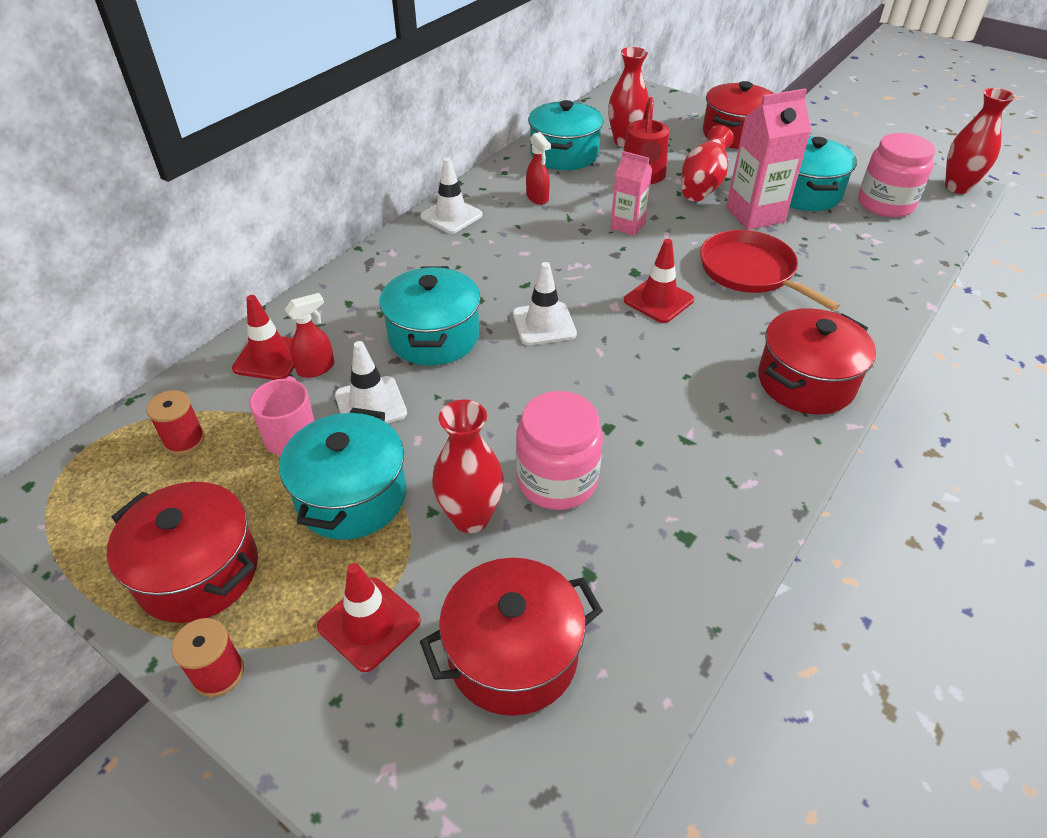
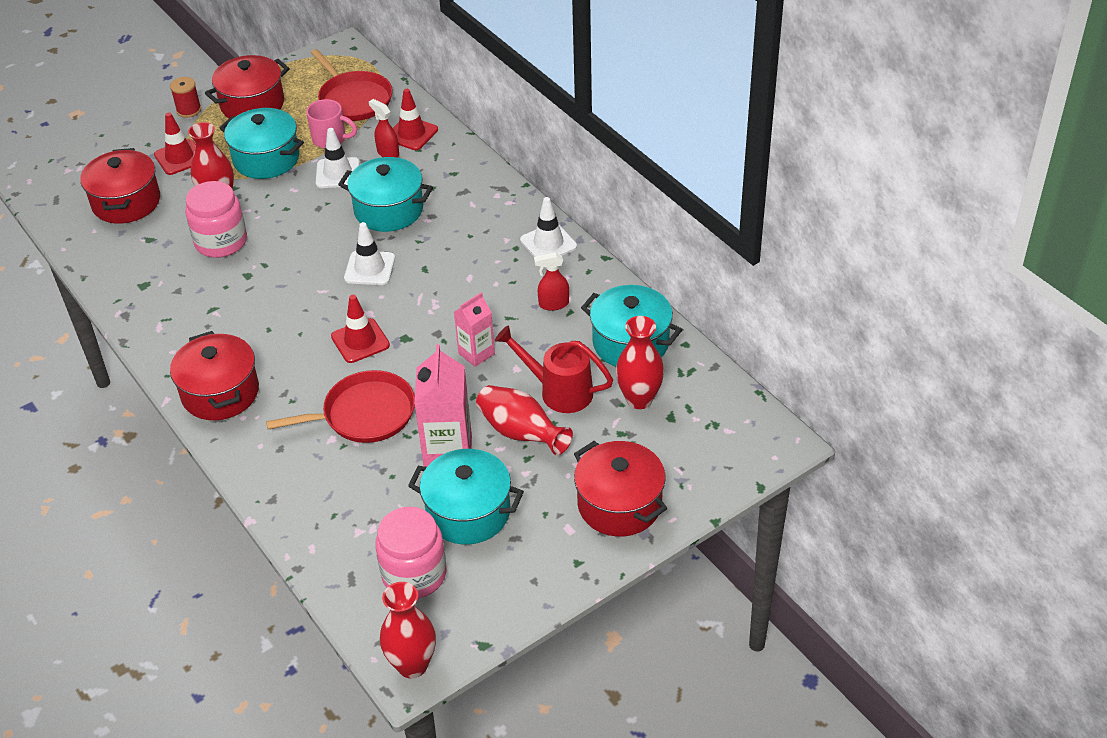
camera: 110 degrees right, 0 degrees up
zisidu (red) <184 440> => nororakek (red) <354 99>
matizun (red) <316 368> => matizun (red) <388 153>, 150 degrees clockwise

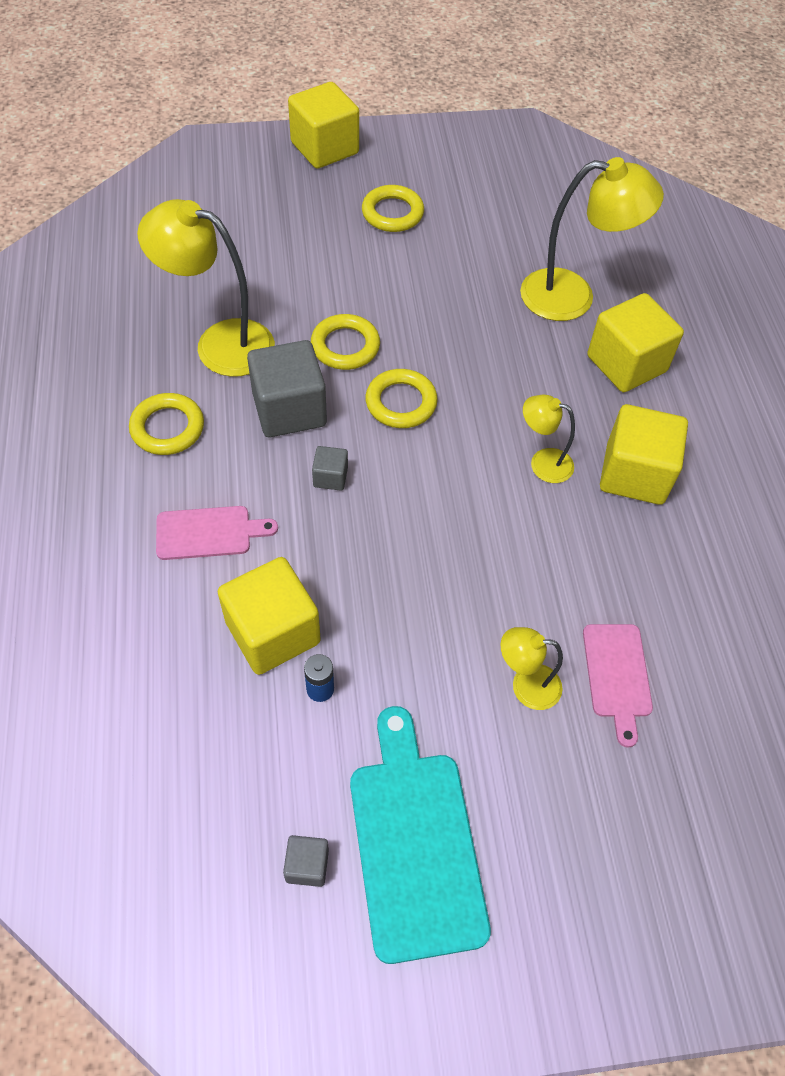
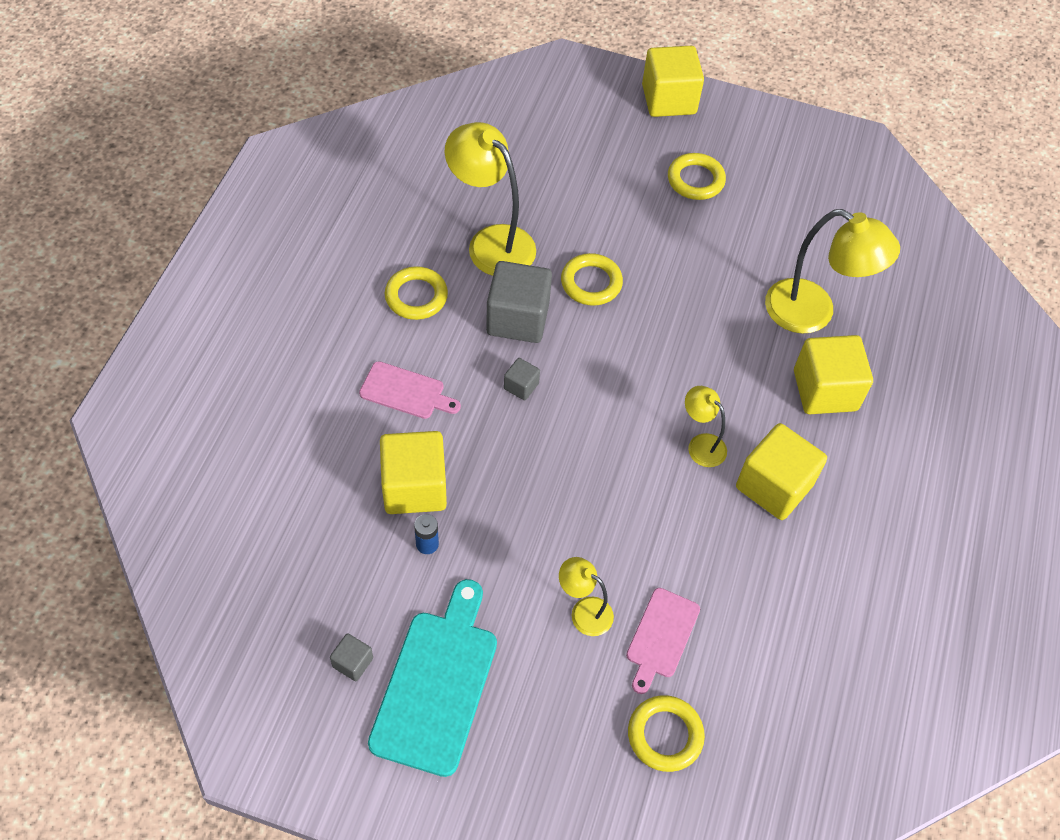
camera: 25 degrees right, 0 degrees up
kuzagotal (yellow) <401 402> => kuzagotal (yellow) <665 735>, move

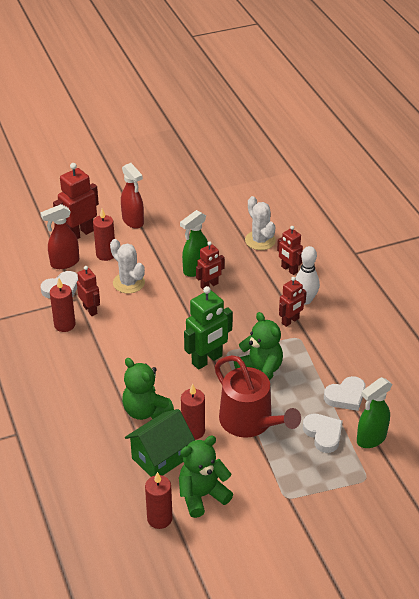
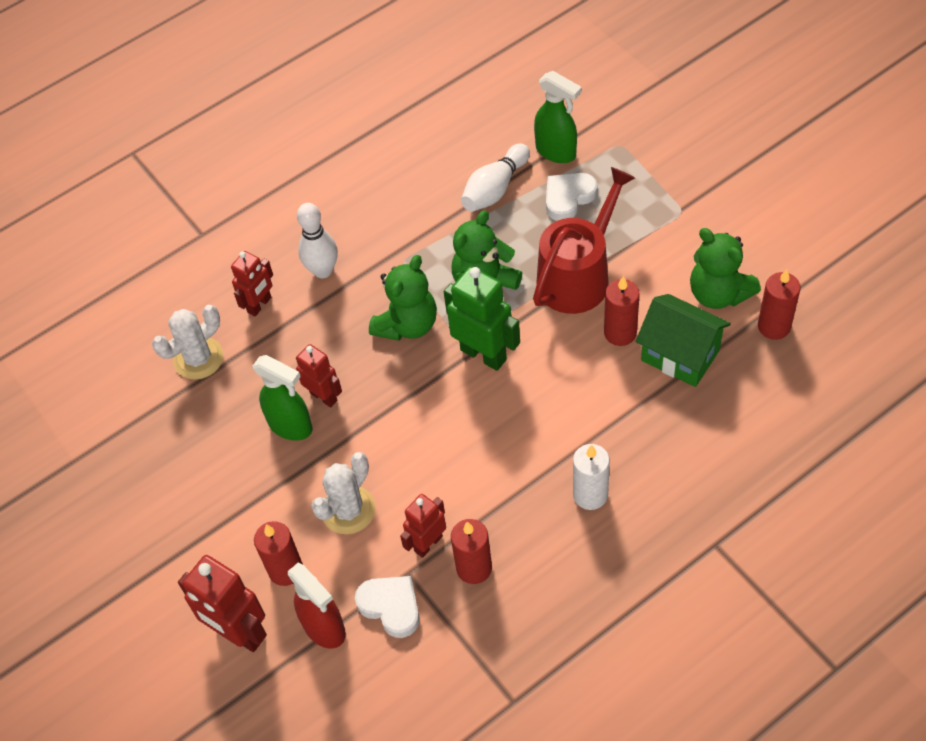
camera: 100 degrees left, 15 degrees up
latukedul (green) <145 411> => latukedul (green) <407 324>, move
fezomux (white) <346 396> => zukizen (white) <495 189>
nothing => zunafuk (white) <590 495>
matizun (red) <133 221> => nothing
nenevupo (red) <290 321> => nothing

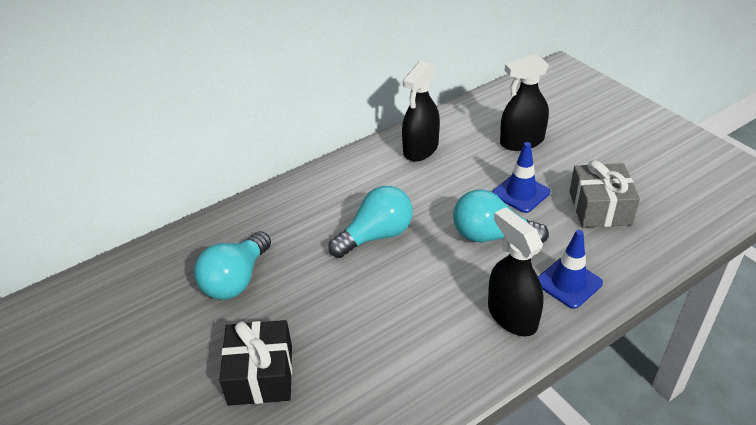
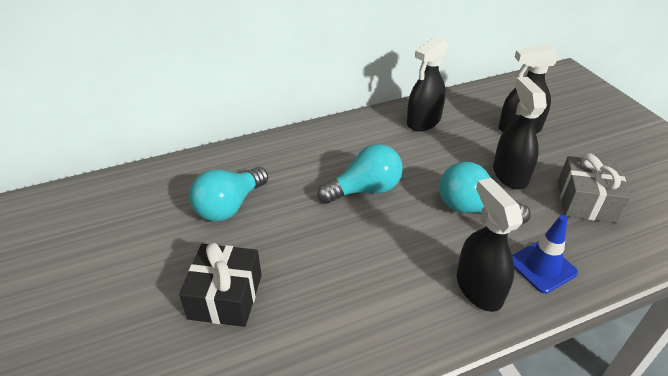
camera: 10 degrees right, 0 degrees up
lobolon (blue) <521 193> => matizun (black) <510 174>

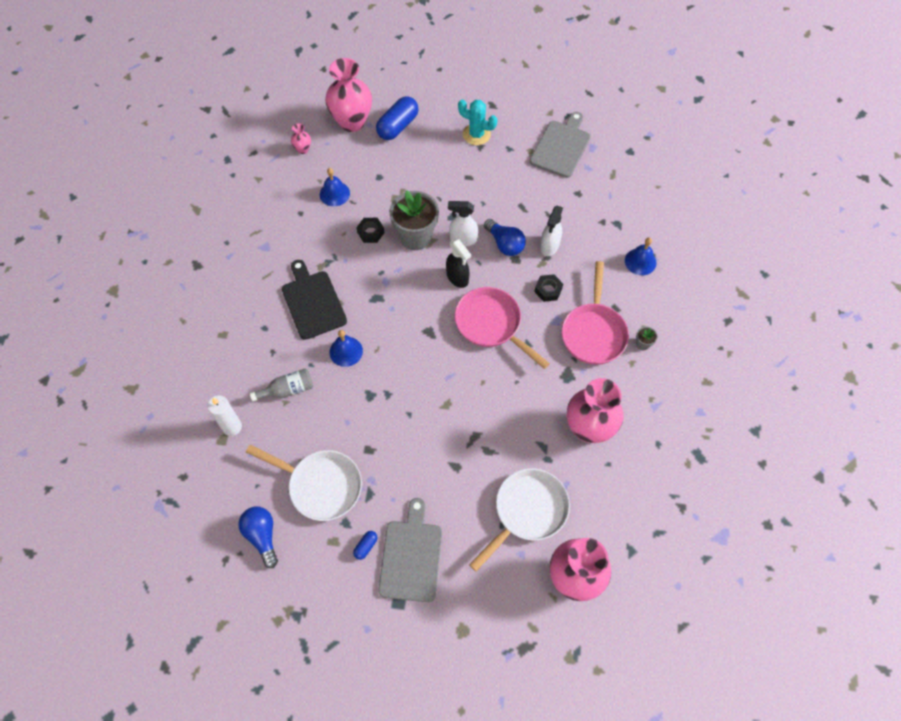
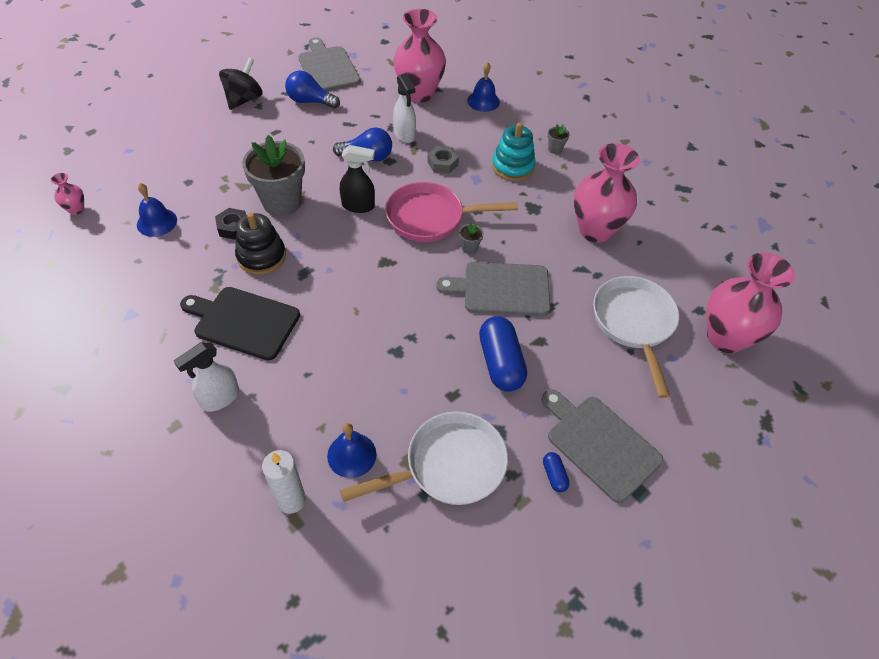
camera: 50 degrees left, 10 degrees down
matizun (white) <463 239> => matizun (white) <220 398>, move
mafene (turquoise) <476 134> => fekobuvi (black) <244 99>
nothing => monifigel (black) <261 256>
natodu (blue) <262 536> => natodu (blue) <310 101>, move
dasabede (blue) <346 351> => dasabede (blue) <351 455>, move
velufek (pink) <352 122> => velufek (pink) <419 93>, move
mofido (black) <548 290> => mofido (grey) <442 163>
nothing => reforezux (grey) <501 289>
nothing => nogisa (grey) <469 248>
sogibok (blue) <398 126> => sogibok (blue) <500 363>, move
nororakek (pink) <593 332> => monifigel (turquoise) <513 167>
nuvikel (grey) <287 390> => nothing

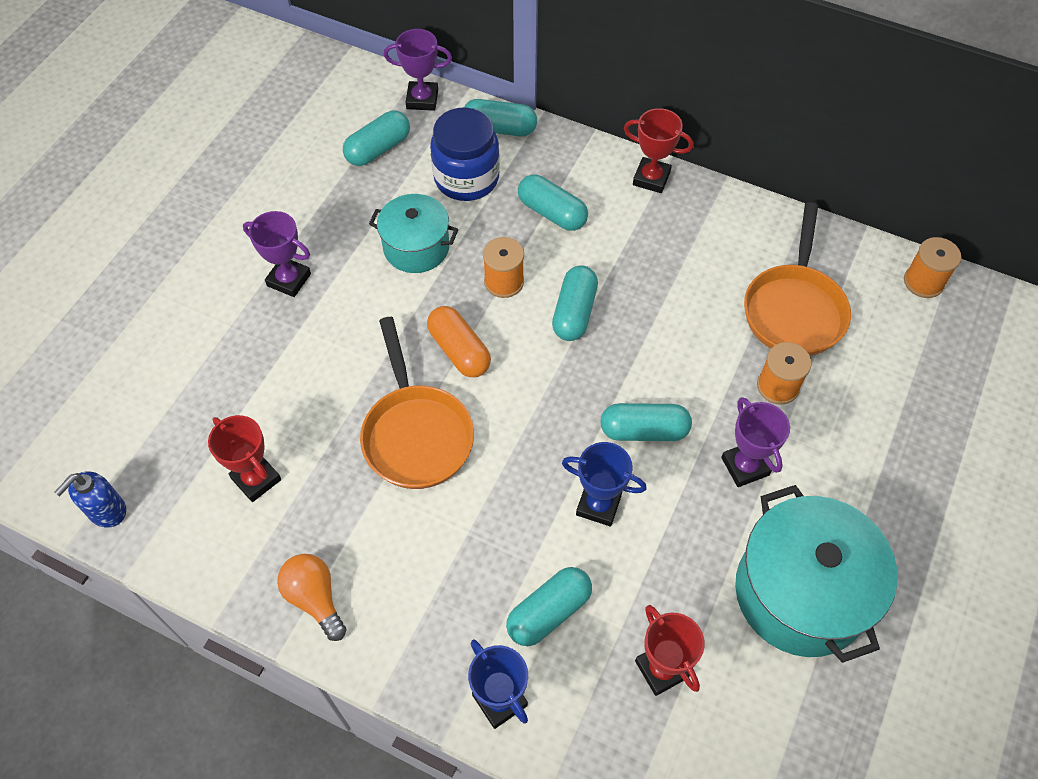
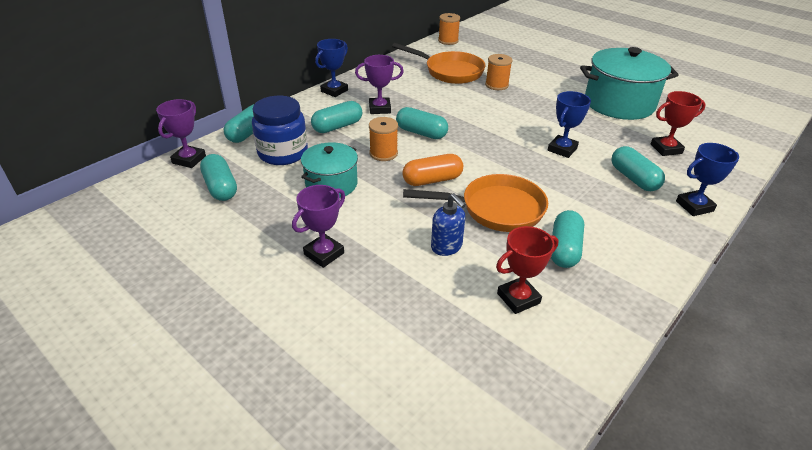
camera: 75 degrees left, 20 degrees down
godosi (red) <651 178> => godosi (blue) <334 91>
godosi (purple) <745 466> => godosi (purple) <380 109>, move
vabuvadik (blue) <107 511> => vabuvadik (blue) <446 247>, move
sogibok (turquoise) <644 431> => sogibok (turquoise) <564 249>, move
natodu (orange) <315 598> => nothing

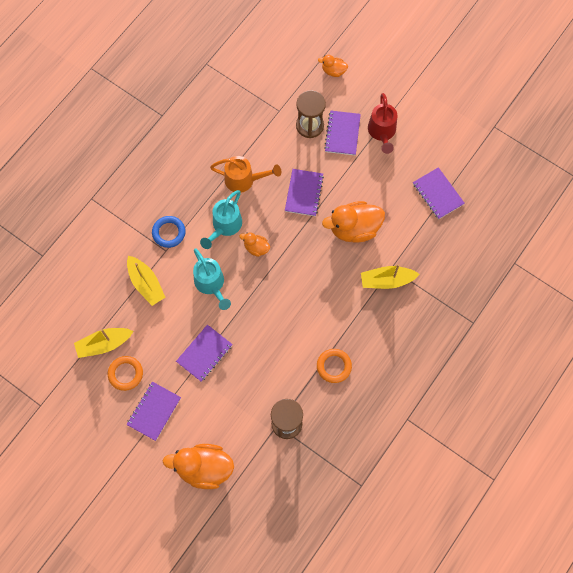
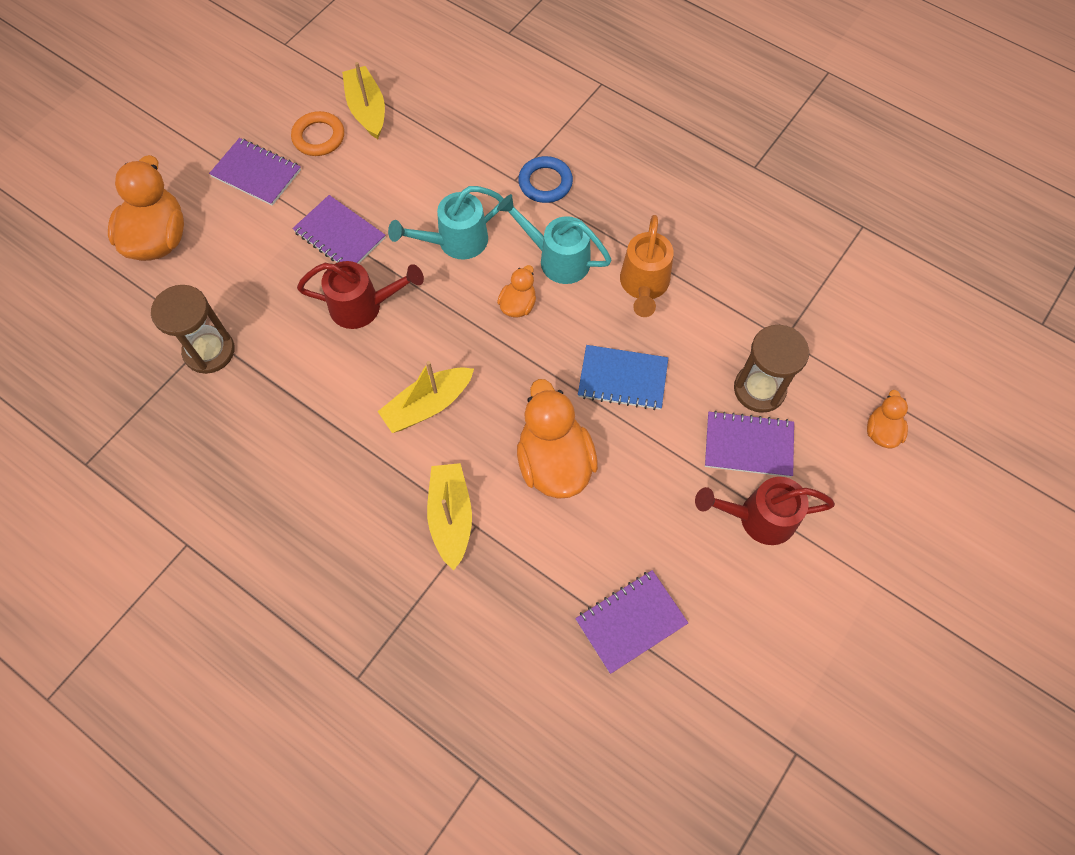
camera: 90 degrees right, 5 degrees down
nothing => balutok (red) <363 306>
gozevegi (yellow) <146 284> => gozevegi (yellow) <428 405>, move
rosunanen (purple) <304 193> => rosunanen (blue) <622 379>
kuzagotal (orange) <334 366> => nothing

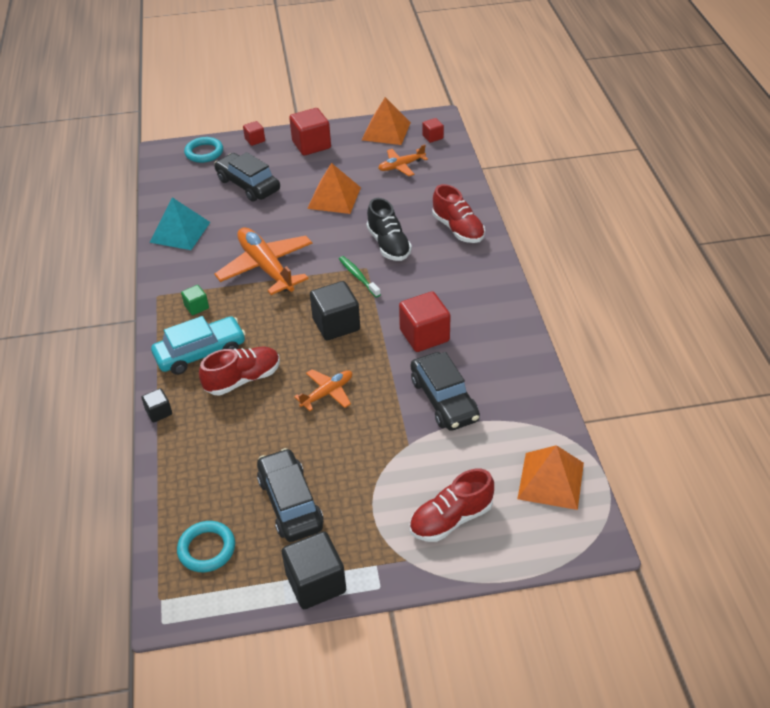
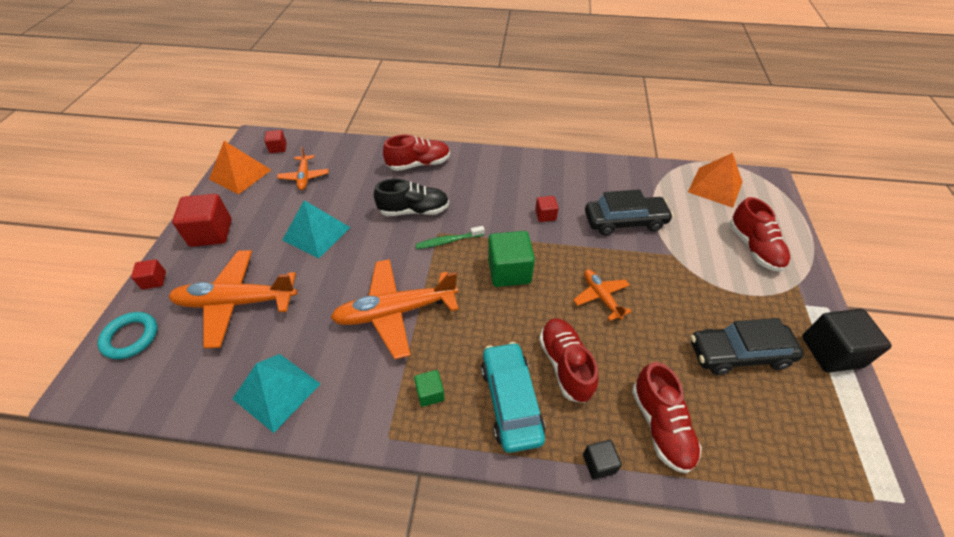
camera: 75 degrees left, 5 degrees up
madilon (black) <248 185> => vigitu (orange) <236 302>
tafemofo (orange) <334 197> => tafemofo (turquoise) <316 233>
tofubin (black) <336 324> => tofubin (green) <509 271>
tofubin (red) <424 335> => tofubin (red) <545 215>, x0.52
nothing => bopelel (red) <660 426>
kuzagotal (turquoise) <207 549> => nothing

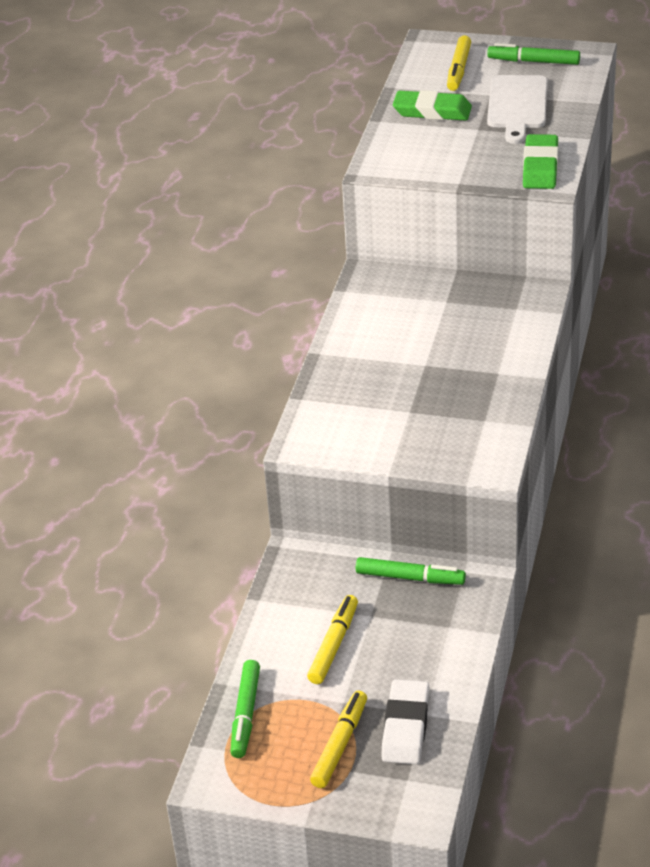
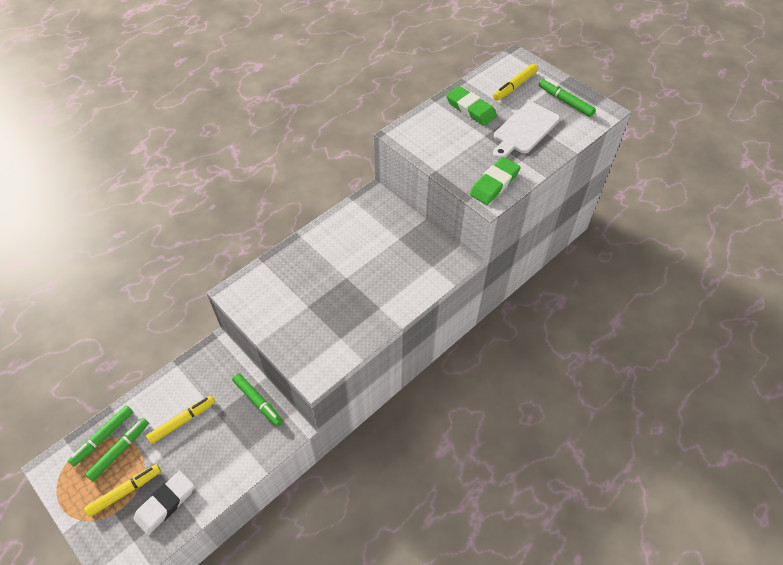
camera: 30 degrees right, 15 degrees up
nothing => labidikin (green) <120 451>

